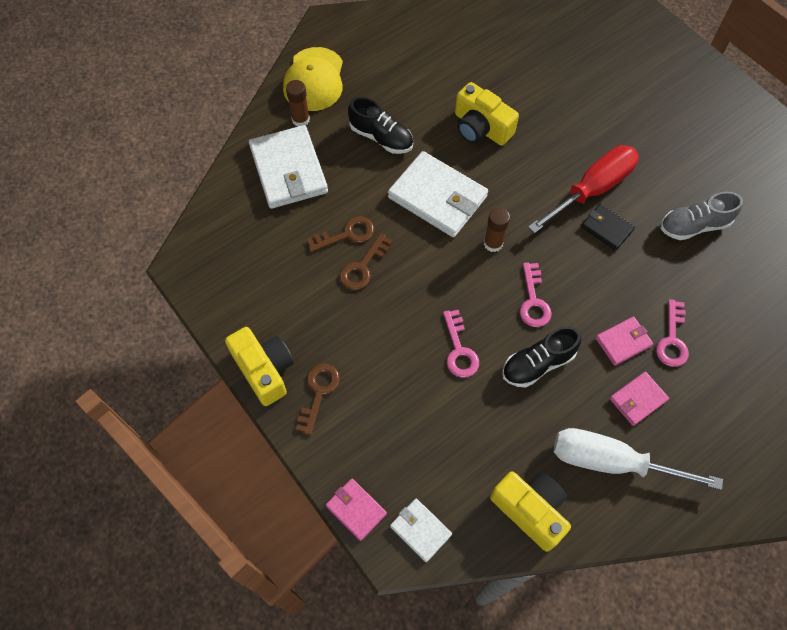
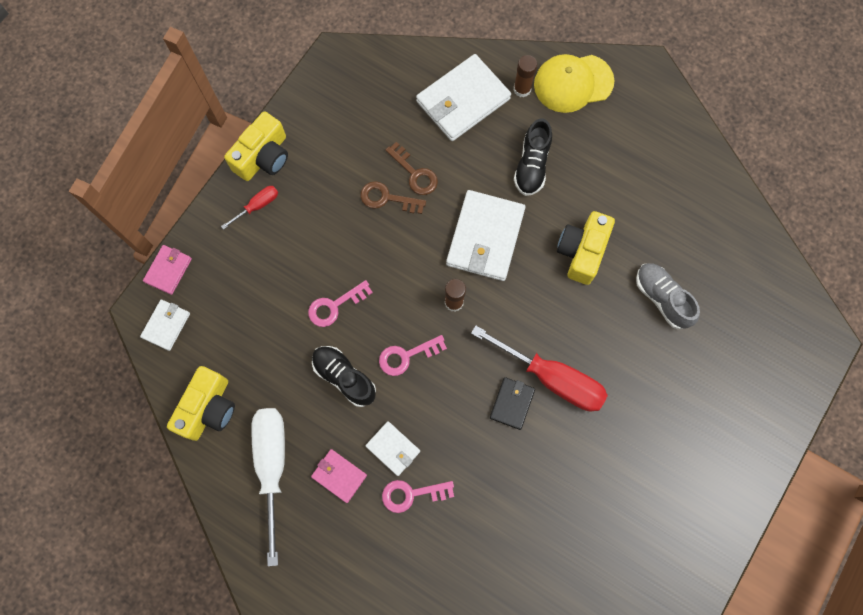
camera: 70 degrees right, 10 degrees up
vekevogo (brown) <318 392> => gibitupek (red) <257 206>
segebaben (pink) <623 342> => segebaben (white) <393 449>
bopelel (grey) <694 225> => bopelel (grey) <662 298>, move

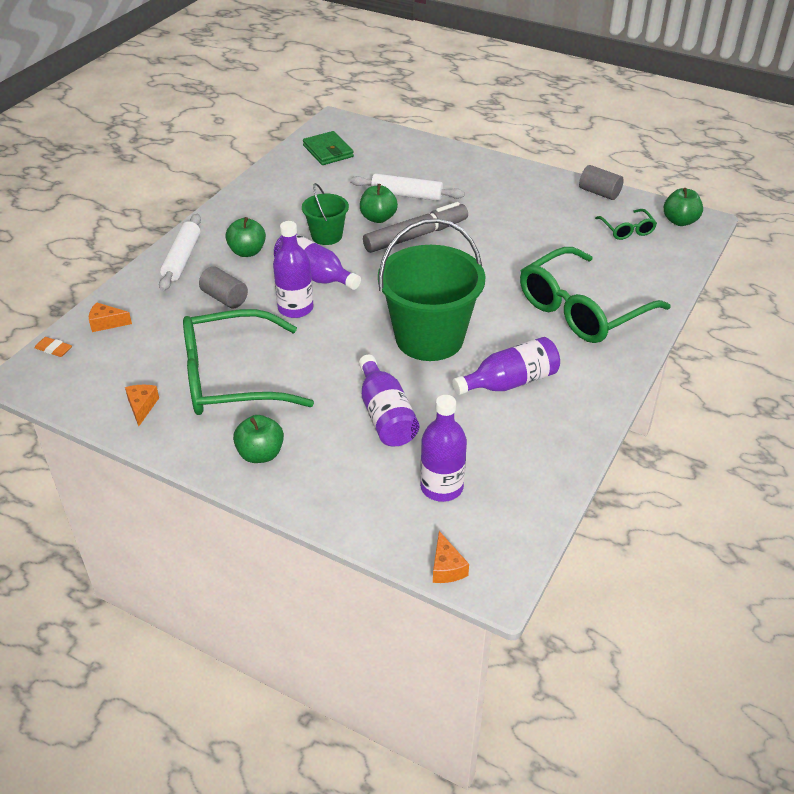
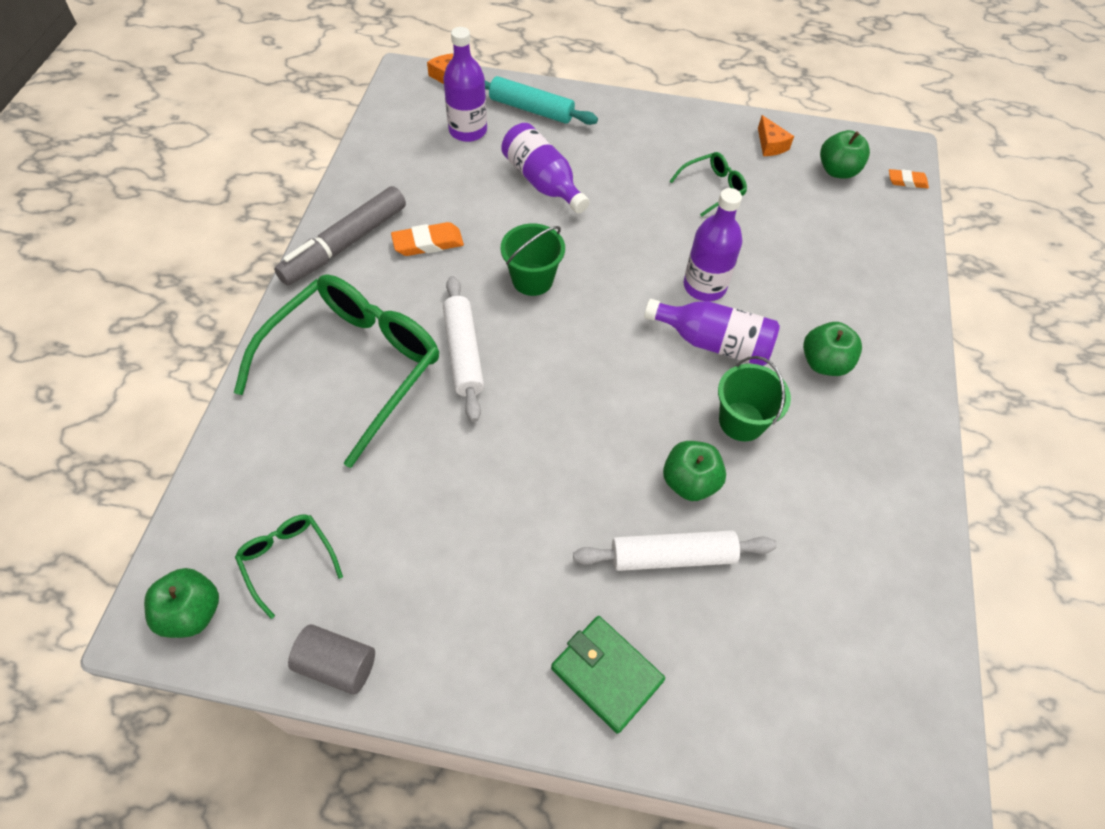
camera: 160 degrees right, 15 degrees up
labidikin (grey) <416 236> => labidikin (grey) <345 244>, move
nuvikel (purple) <510 382> => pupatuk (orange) <428 243>
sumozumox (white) <182 259> => sumozumox (white) <463 353>, move
nothing => sumozumox (turquoise) <531 109>
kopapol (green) <429 338> => kopapol (green) <532 279>, x0.51
segebaben (green) <328 151> => segebaben (green) <606 674>, move
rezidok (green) <231 378> => rezidok (green) <712 188>, x0.45
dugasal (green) <260 454> => dugasal (green) <837 171>, move
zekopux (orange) <106 323> => nothing
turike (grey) <225 298> => nothing

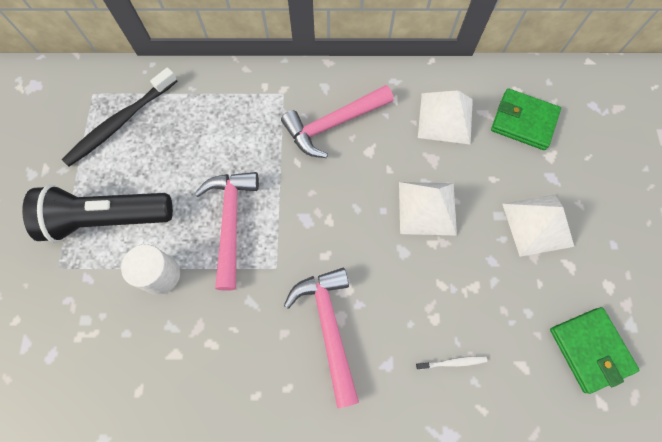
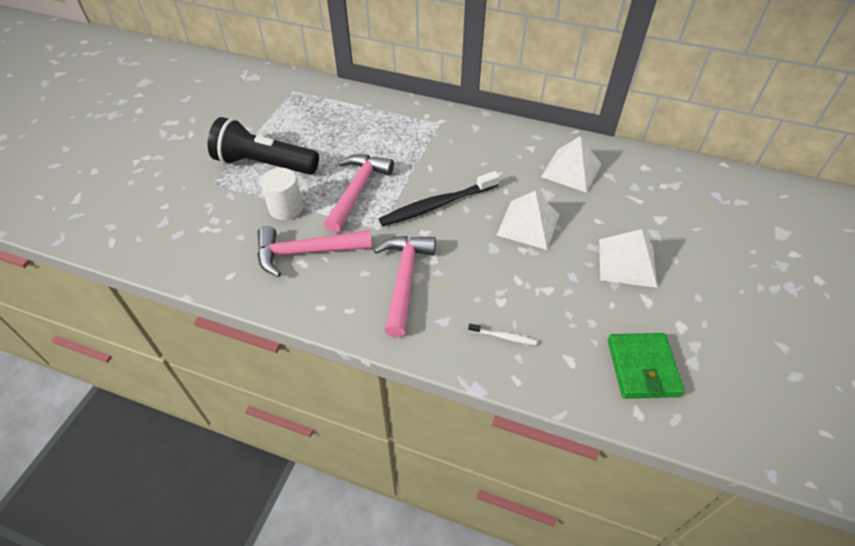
camera: 20 degrees right, 20 degrees down
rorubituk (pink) <333 124> => rorubituk (pink) <306 252>, move
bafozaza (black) <121 122> => bafozaza (black) <437 205>, move
segebaben (green) <523 121> => nothing

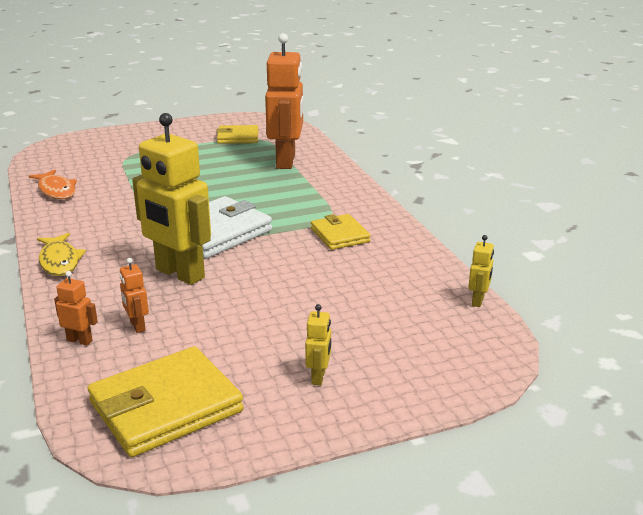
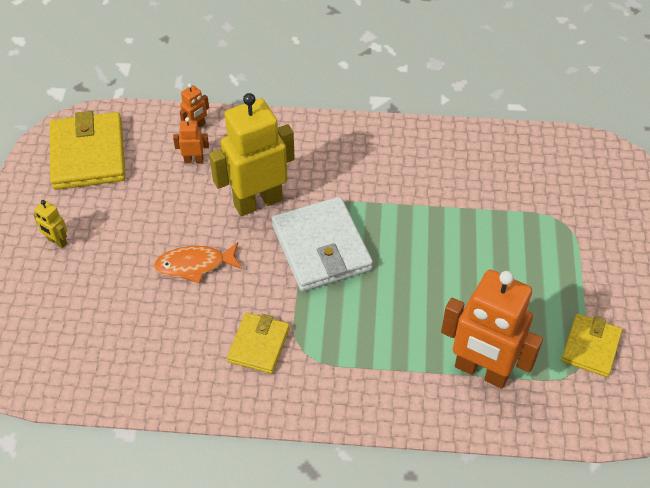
camera: 115 degrees right, 25 degrees up
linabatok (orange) <56 190> => linabatok (orange) <194 265>, move
segebaben (yellow) <339 235> => segebaben (yellow) <258 345>, 75 degrees counterclockwise
linabatok (yellow) <59 261> => nothing
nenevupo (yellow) <478 301> => nothing

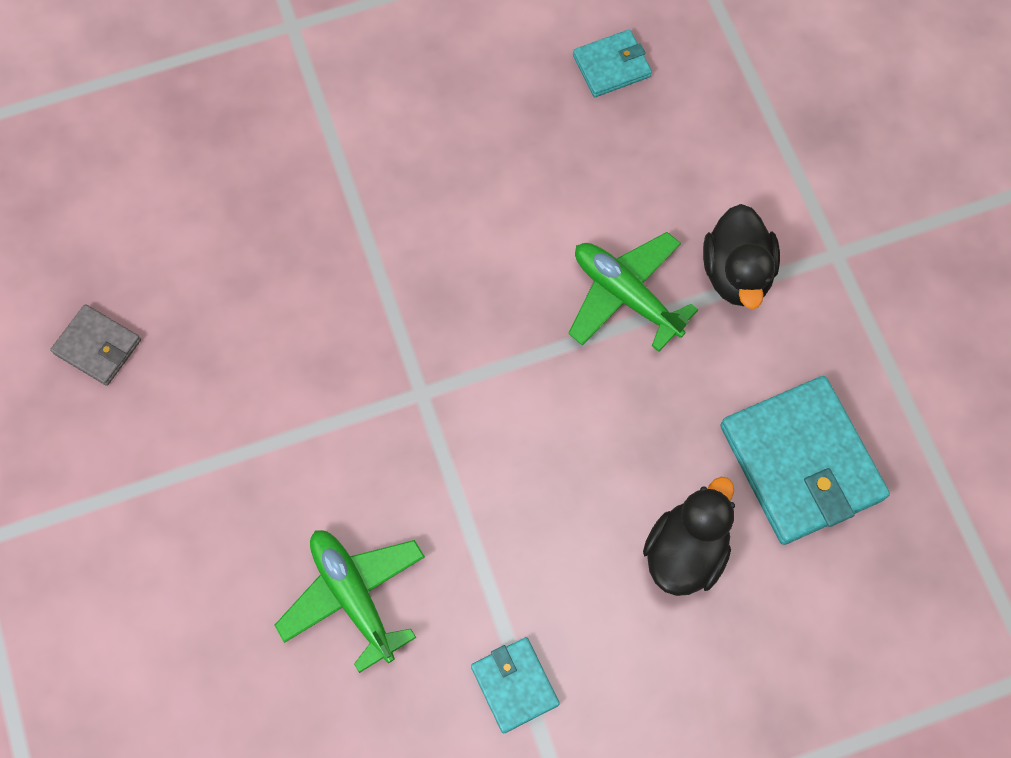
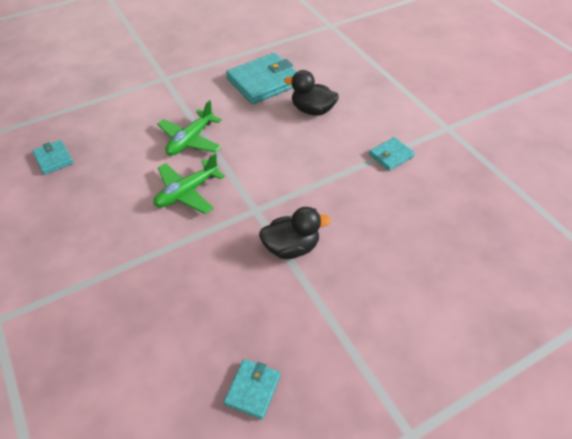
camera: 100 degrees left, 20 degrees down
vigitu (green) <353 596> => vigitu (green) <187 192>, move
segebaben (grey) <97 347> => segebaben (turquoise) <253 389>
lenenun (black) <736 273> => lenenun (black) <291 247>, move

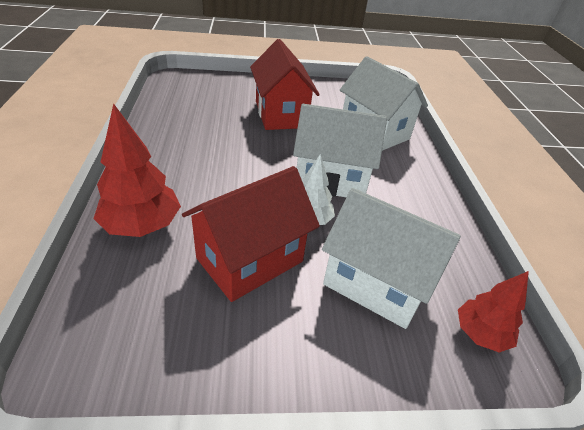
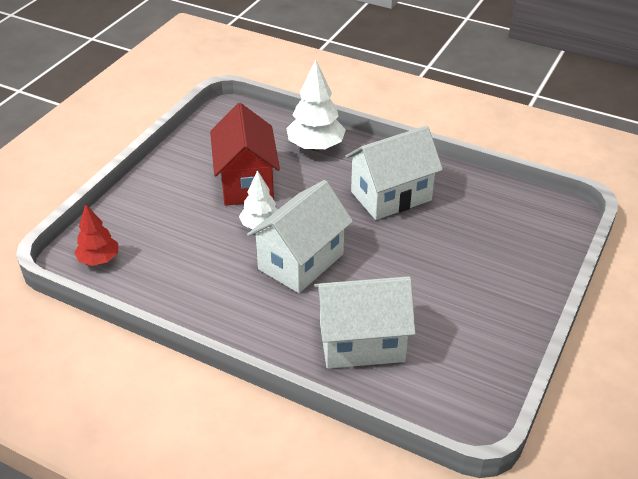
camera: 125 degrees right, 0 degrees up
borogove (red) <142 225> => borogove (white) <315 146>
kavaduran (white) <376 283> => kavaduran (white) <391 196>, move
kavaduran (red) <280 114> => nothing

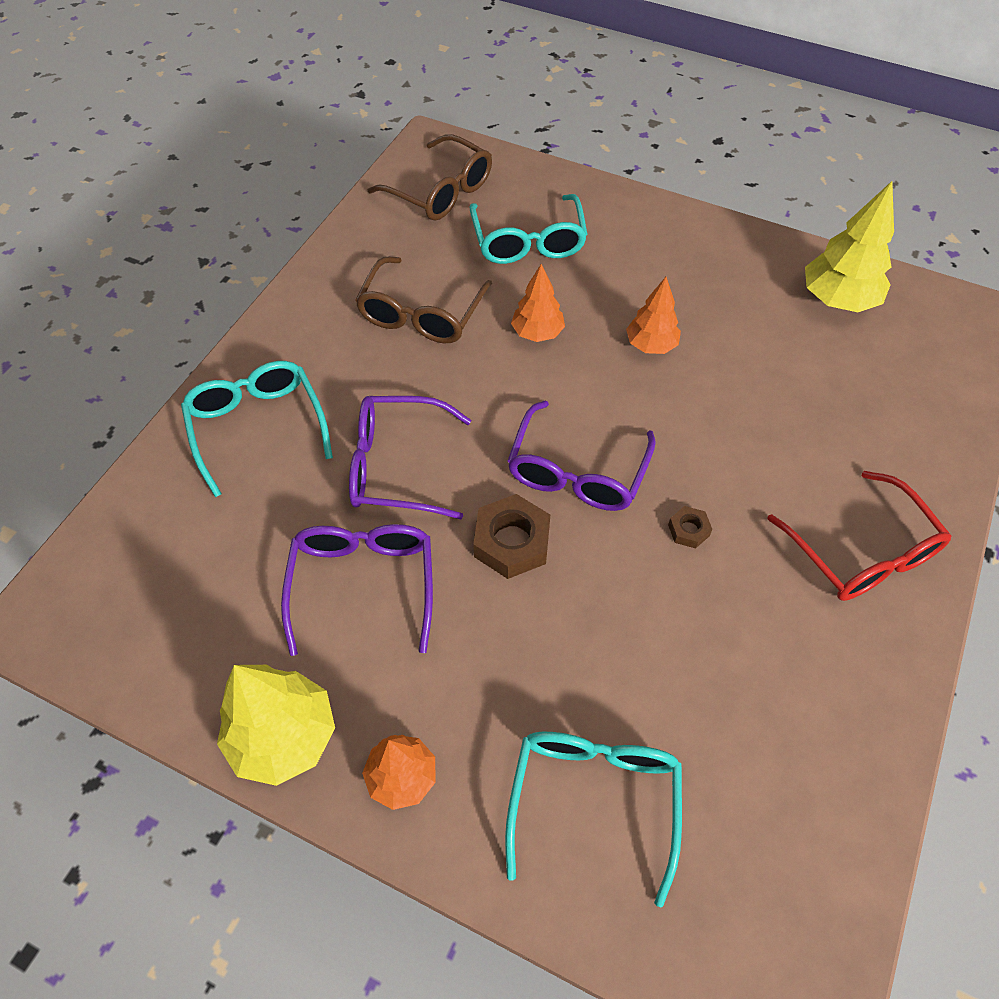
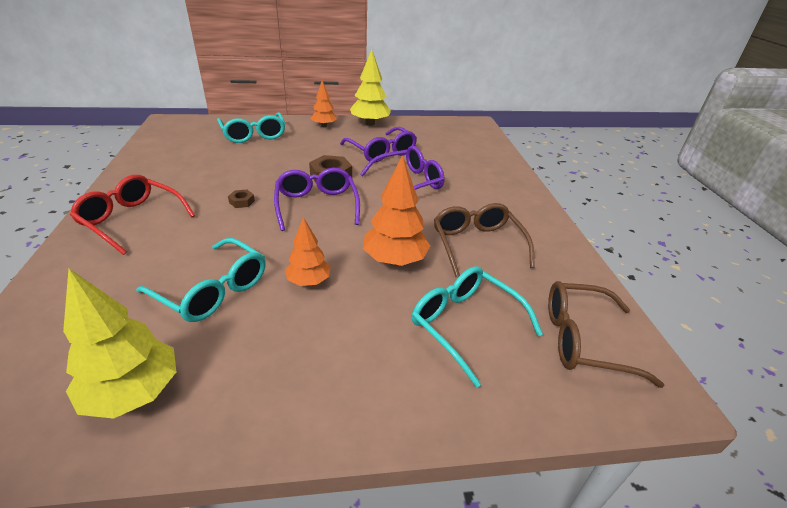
camera: 145 degrees right, 20 degrees down
rezidok (turquoise) <257 427> => rezidok (turquoise) <213 290>, move
borogove (orange) <537 333> => borogove (orange) <395 260>, x1.59

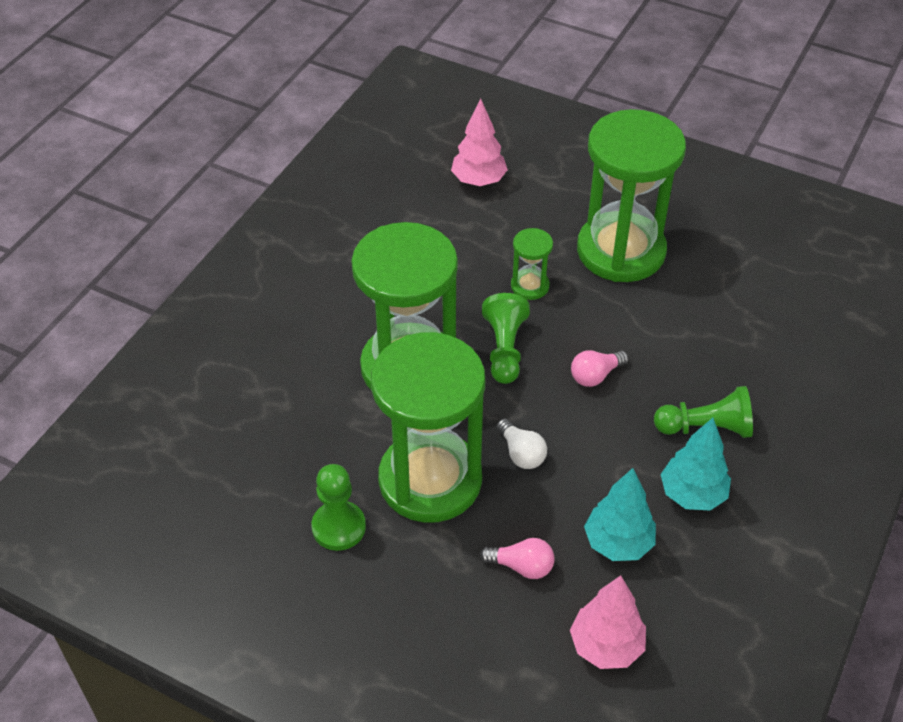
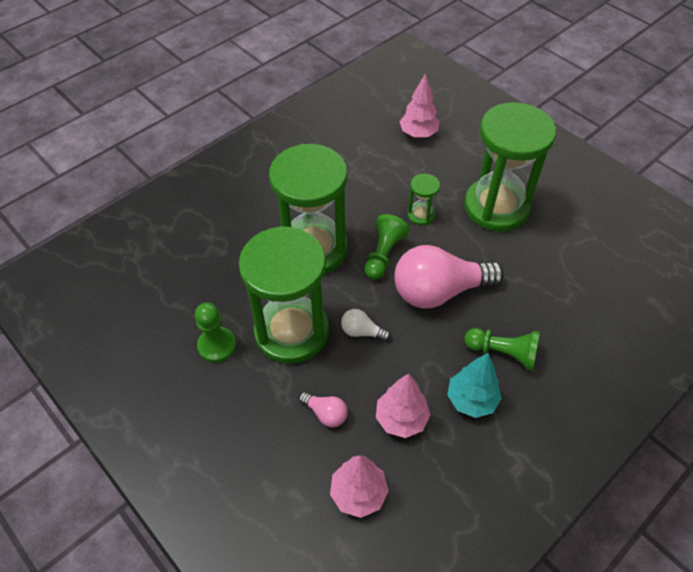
camera: 20 degrees right, 5 degrees up
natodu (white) <521 453> => natodu (white) <362 332>, 120 degrees clockwise
borogove (turquoise) <618 543> => borogove (pink) <401 419>
natodu (pink) <595 375> => natodu (pink) <439 291>, x2.30

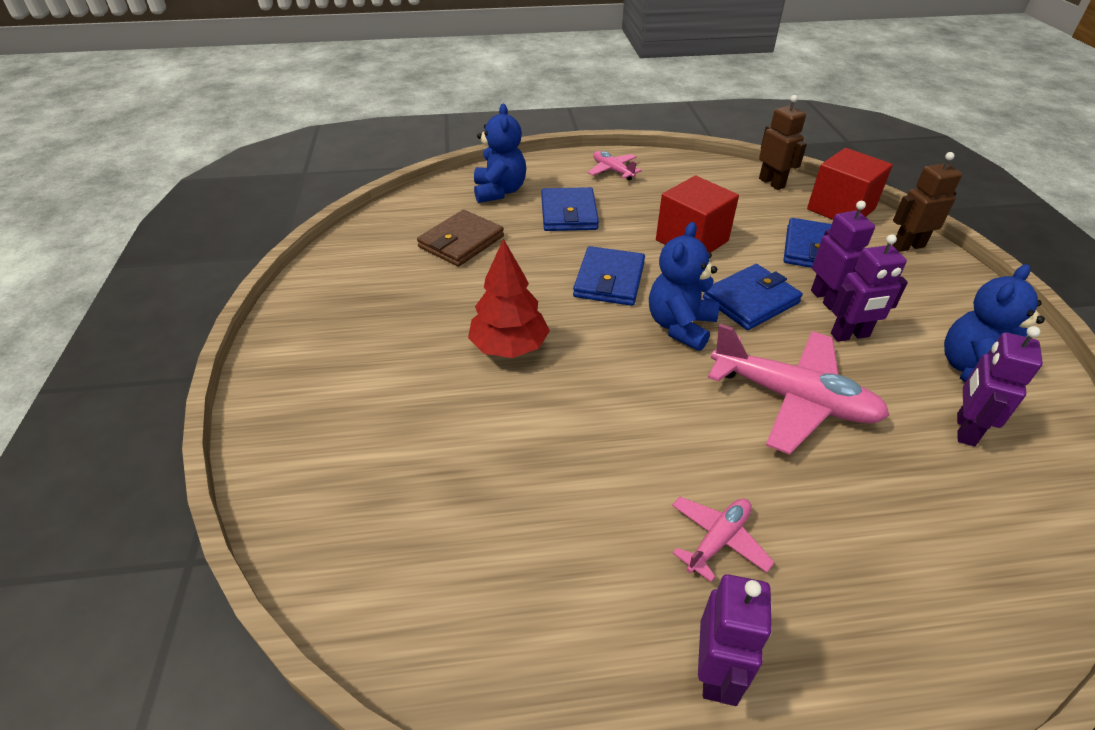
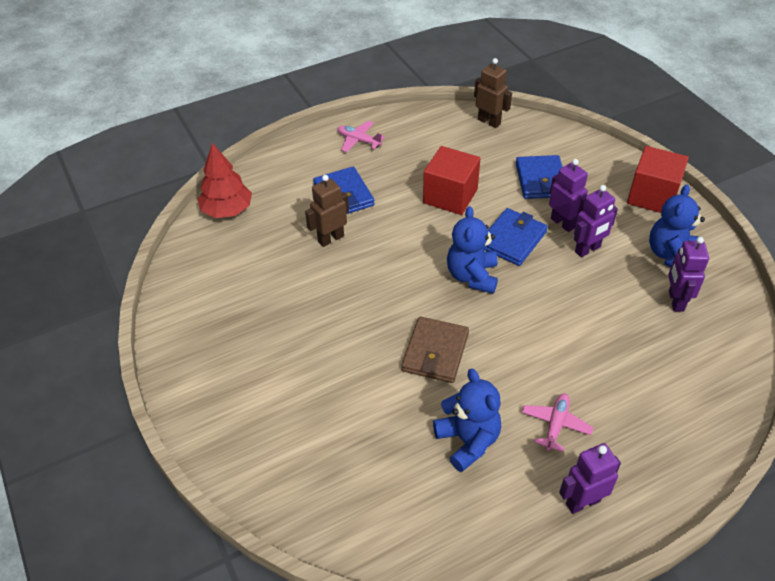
camera: 20 degrees left, 5 degrees up
borogove (red) <509 347> => borogove (red) <227 210>, move
nenevupo (brown) <908 246> => nenevupo (brown) <330 238>, move
segebaben (brown) <461 242> => segebaben (brown) <435 352>, move
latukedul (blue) <499 191> => latukedul (blue) <468 441>, move
nenevupo (purple) <715 672> => nenevupo (purple) <582 502>, 105 degrees counterclockwise
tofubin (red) <840 209> => tofubin (red) <652 196>, move
segebaben (blue) <609 280> => nothing
vigitu (pink) <793 399> => nothing

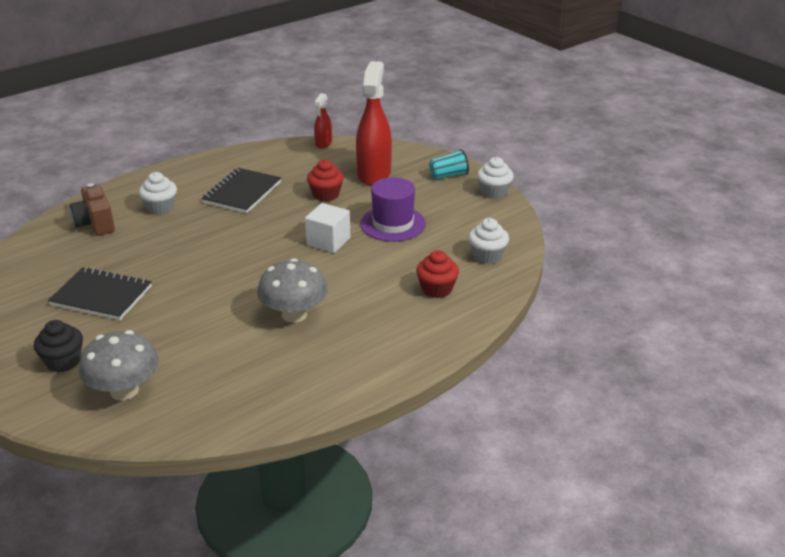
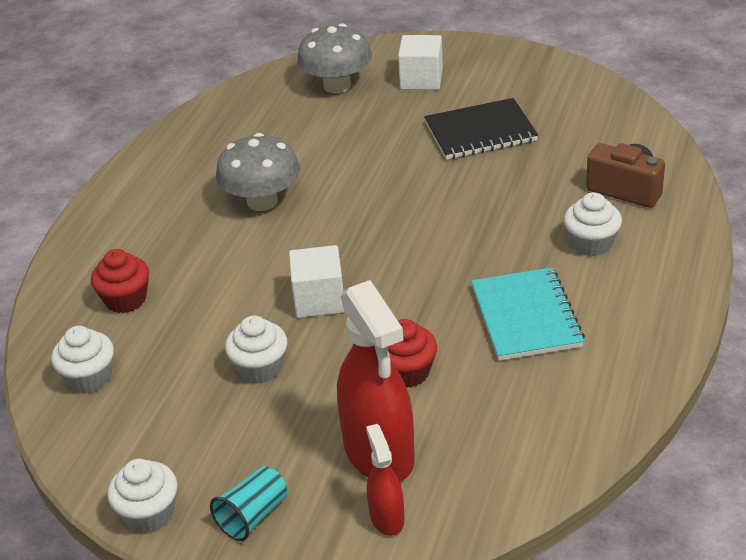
camera: 150 degrees right, 5 degrees up
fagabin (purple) <393 224> => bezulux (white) <260 368>
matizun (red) <323 143> => matizun (red) <387 517>, move
bezulux (black) <63 361> => tofubin (white) <421 79>
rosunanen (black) <242 192> => rosunanen (turquoise) <526 317>

